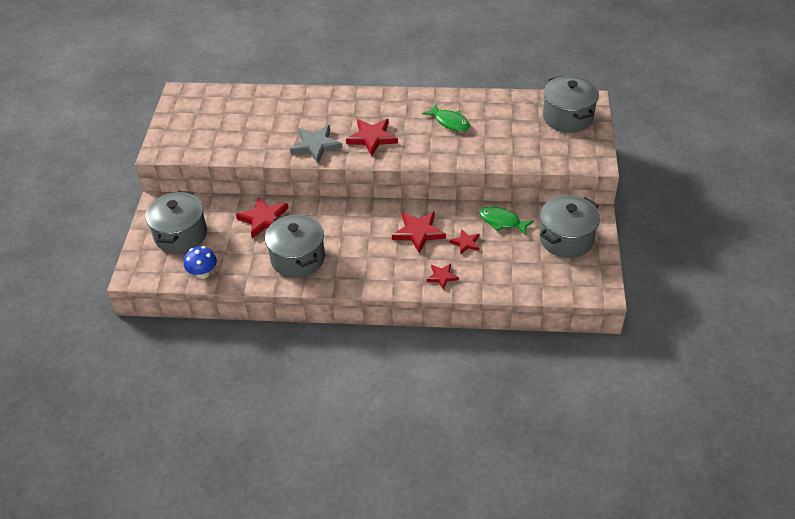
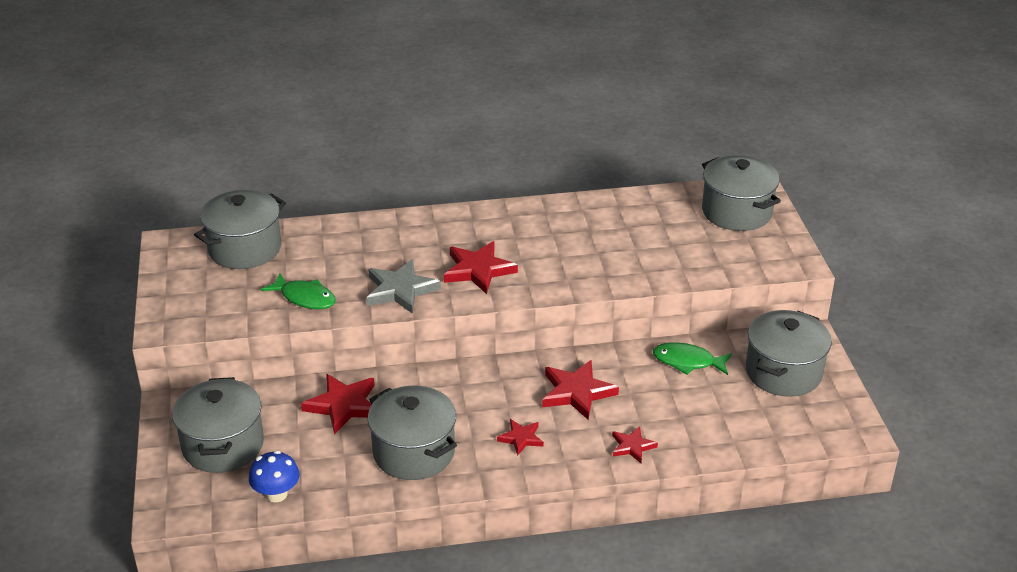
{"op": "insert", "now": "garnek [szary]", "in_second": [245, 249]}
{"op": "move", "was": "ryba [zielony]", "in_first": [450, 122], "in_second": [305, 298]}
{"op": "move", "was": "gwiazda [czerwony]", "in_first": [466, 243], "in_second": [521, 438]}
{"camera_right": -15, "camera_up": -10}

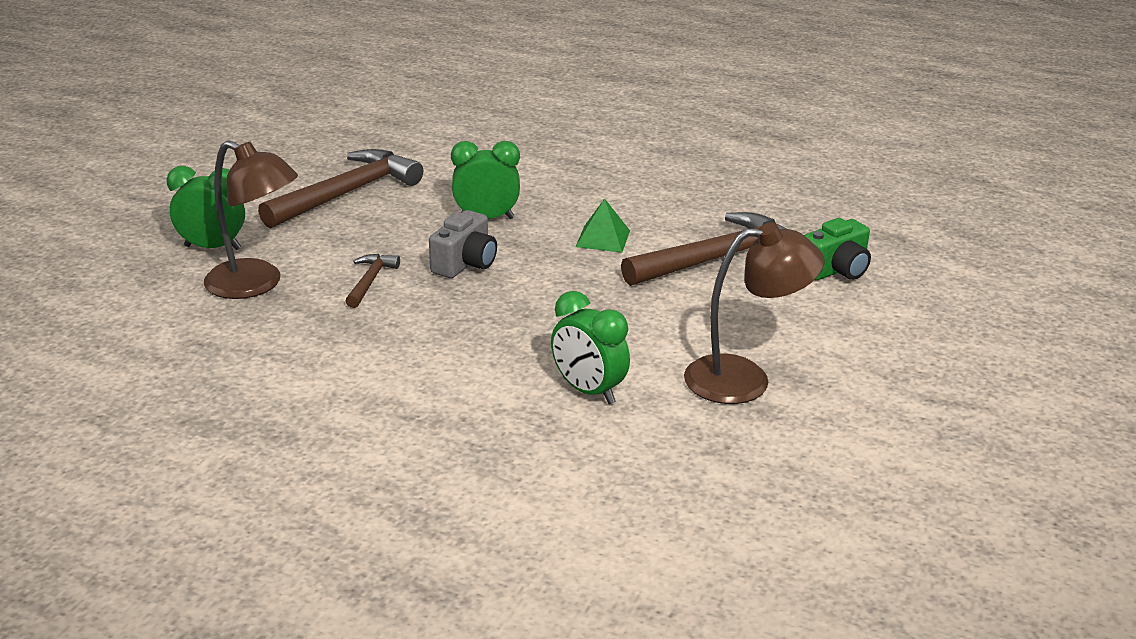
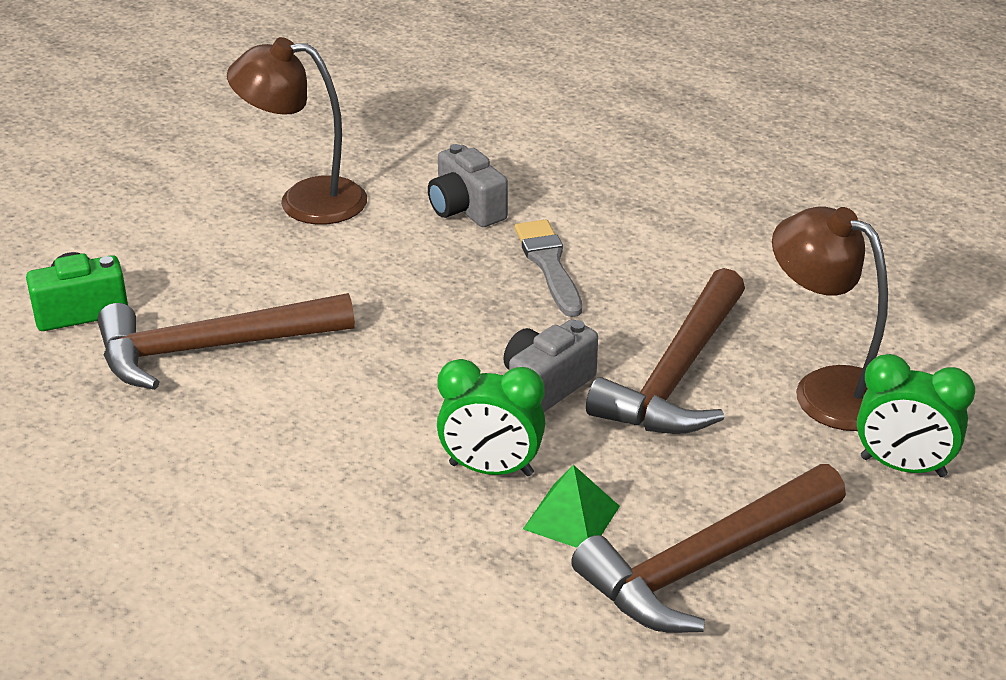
{"op": "insert", "now": "pędzel [szary]", "in_second": [549, 265]}
{"op": "move", "was": "piramida [zielony]", "in_first": [603, 238], "in_second": [571, 517]}
{"op": "replace", "was": "budzik [zielony]", "now": "aparat fotograficzny [szary]", "in_first": [588, 391], "in_second": [466, 209]}
{"op": "resize", "was": "młotek [brązowy]", "in_first": [370, 281], "in_second": [676, 375], "ratio": 2.12}
{"camera_right": -165, "camera_up": 5}

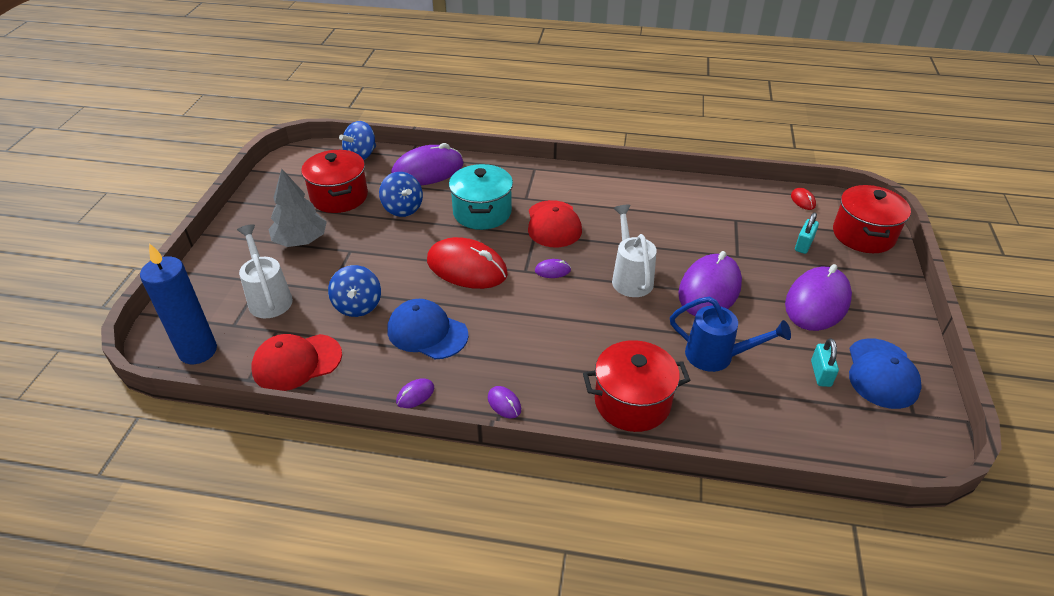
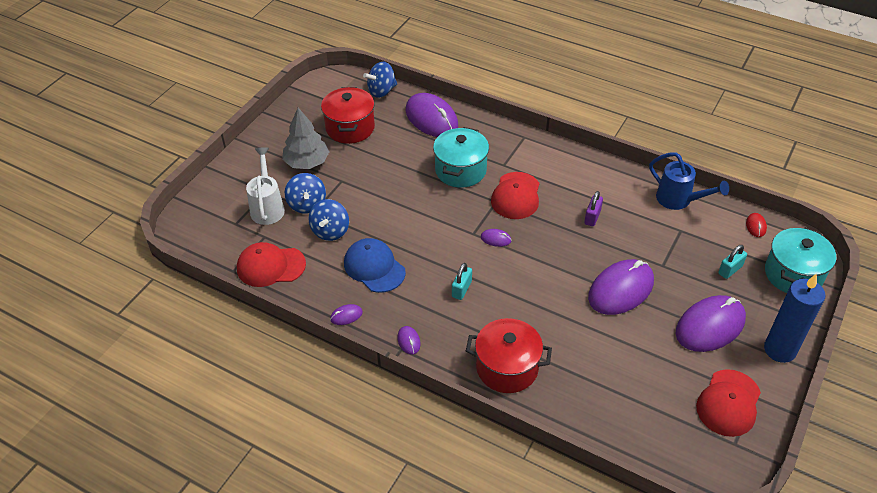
{"op": "delete", "was": "myszka [czerwony]", "in_first": [467, 268]}
{"op": "delete", "was": "konewka [biały]", "in_first": [630, 277]}
{"op": "insert", "now": "kłódka [fioletowy]", "in_second": [592, 217]}
{"op": "move", "was": "świeca [niebieski]", "in_first": [198, 351], "in_second": [779, 350]}
{"op": "move", "was": "bączek [niebieski]", "in_first": [403, 209], "in_second": [307, 204]}
{"op": "move", "was": "konewka [niebieski]", "in_first": [716, 356], "in_second": [678, 200]}
{"op": "move", "was": "kłódka [turkusowy]", "in_first": [820, 373], "in_second": [461, 289]}
{"op": "recolor", "was": "garnek [czerwony]", "now": "garnek [turkusowy]", "in_first": [863, 235], "in_second": [793, 274]}
{"op": "recolor", "was": "czapka [niebieski]", "now": "czapka [czerwony]", "in_first": [882, 373], "in_second": [728, 403]}
{"op": "rotate", "was": "myszka [fioletowy]", "in_first": [427, 170], "in_second": [431, 118], "clockwise": 60}
{"camera_right": 20, "camera_up": 5}

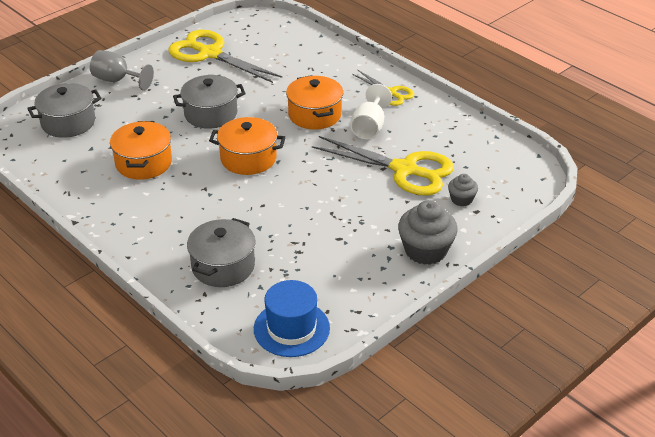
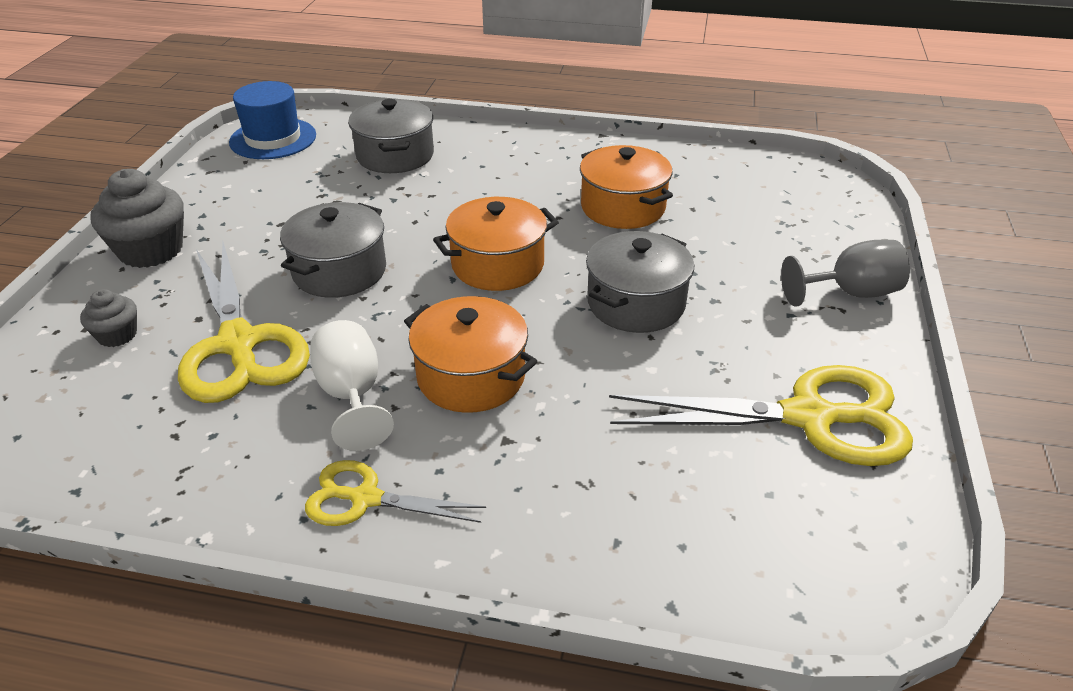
{"op": "move", "was": "garnek [szary]", "in_first": [68, 122], "in_second": [339, 271]}
{"op": "rotate", "was": "nożyczki [żółty]", "in_first": [404, 170], "in_second": [238, 344], "clockwise": -105}
{"camera_right": 145, "camera_up": 0}

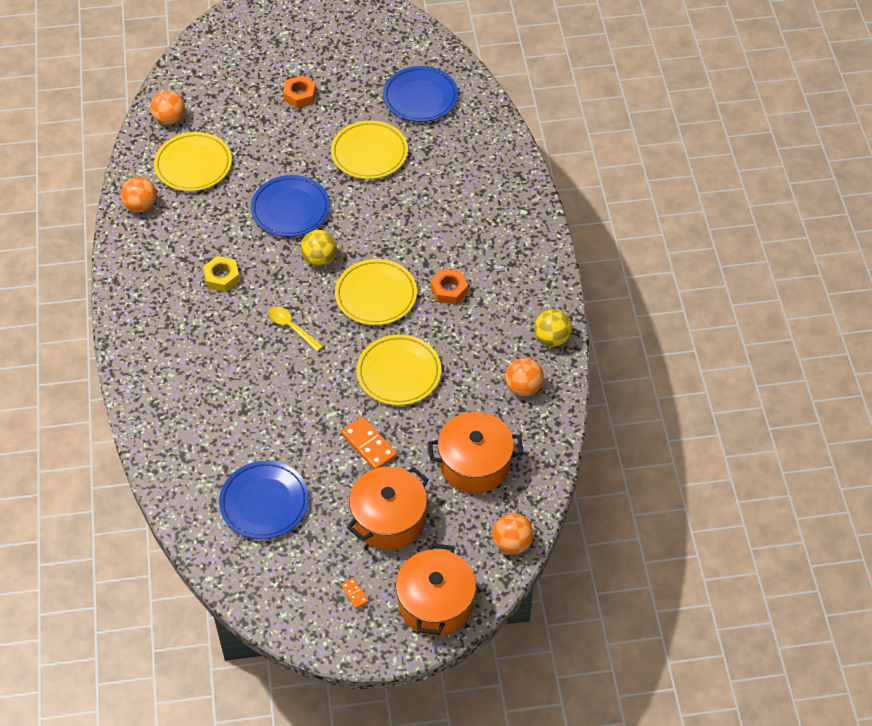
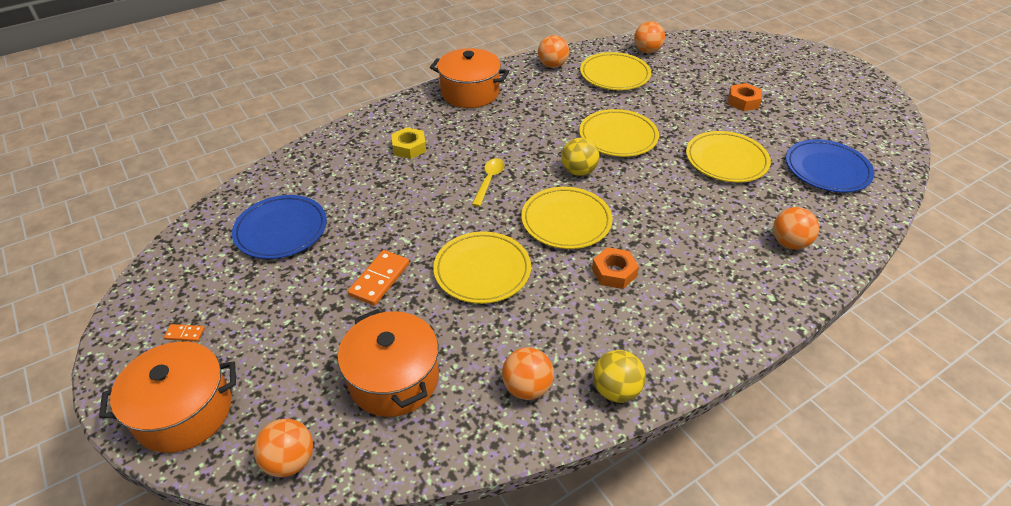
{"op": "insert", "now": "piłka [pomarańczowy]", "in_second": [789, 243]}
{"op": "move", "was": "nakrętka [żółty]", "in_first": [222, 277], "in_second": [409, 147]}
{"op": "move", "was": "garnek [pomarańczowy]", "in_first": [389, 519], "in_second": [470, 93]}
{"op": "recolor", "was": "talerz [niebieski]", "now": "talerz [żółty]", "in_first": [290, 209], "in_second": [618, 137]}
{"op": "rotate", "was": "kostka domina [pomarańczowy]", "in_first": [354, 594], "in_second": [185, 334], "clockwise": 60}
{"camera_right": 65, "camera_up": -10}

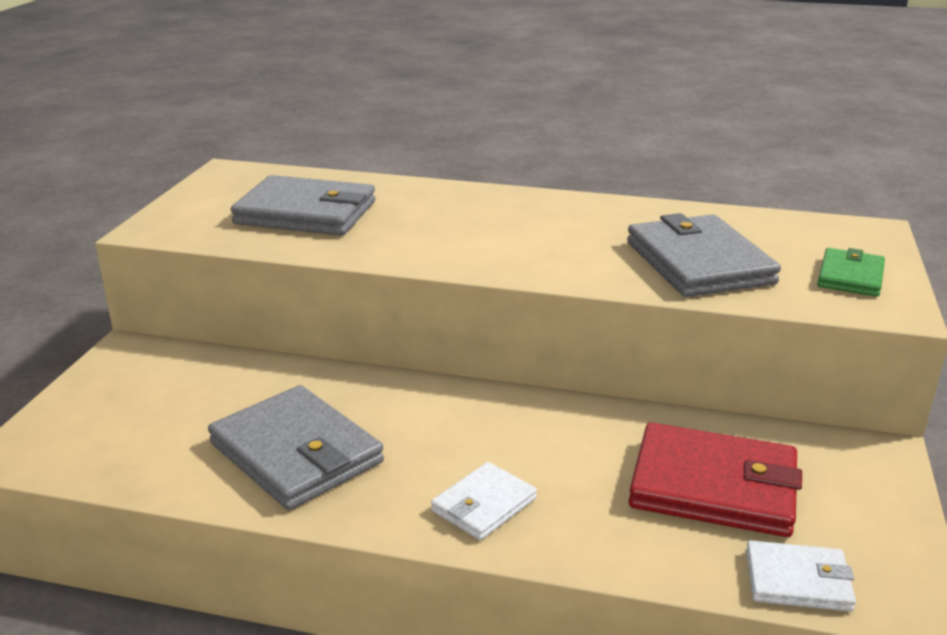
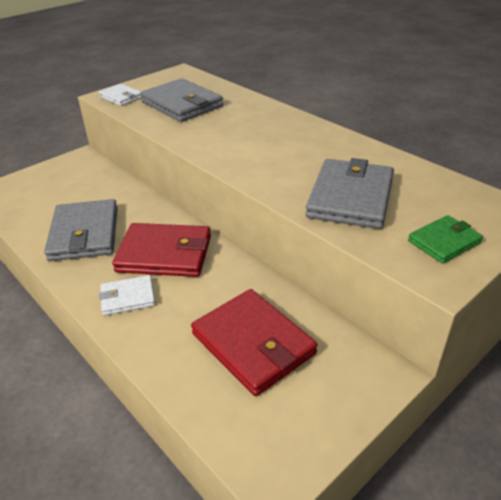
{"op": "insert", "now": "portfel [czerwony]", "in_second": [165, 254]}
{"op": "move", "was": "portfel [biały]", "in_first": [798, 580], "in_second": [121, 97]}
{"camera_right": 35, "camera_up": 10}

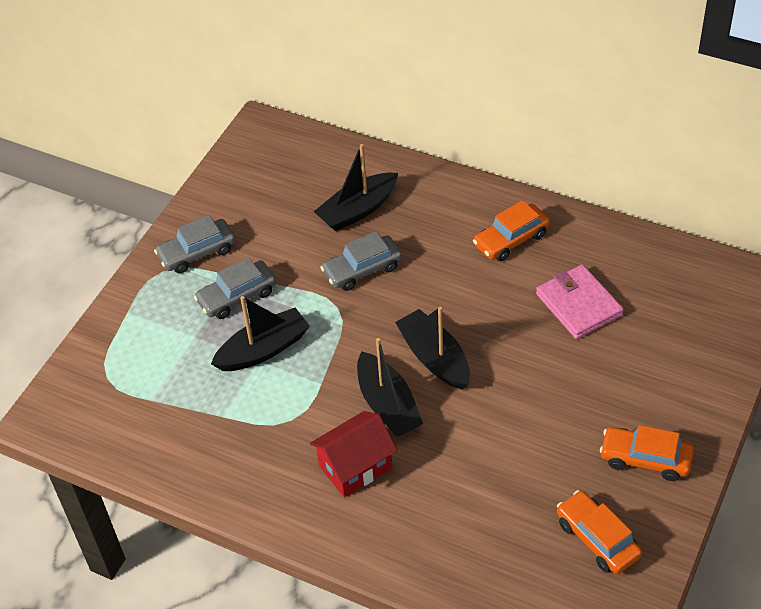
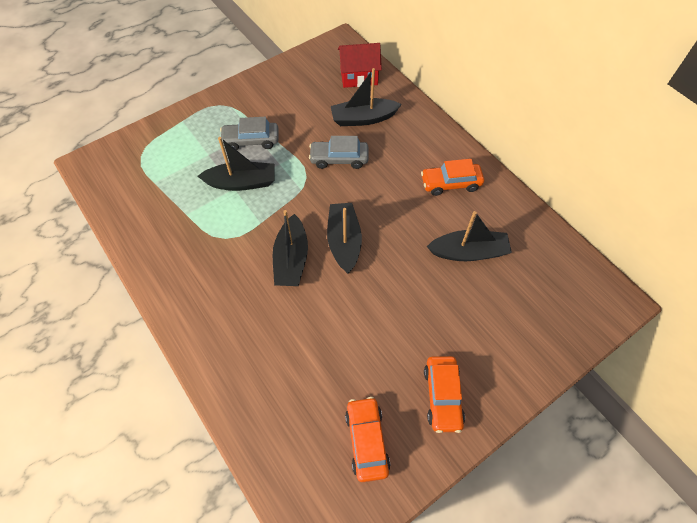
{"op": "delete", "was": "samochód [szary]", "in_first": [197, 253]}
{"op": "move", "was": "domek [czerwony]", "in_first": [355, 467], "in_second": [359, 77]}
{"op": "replace", "was": "portfel [różowy]", "now": "łódka [czarny]", "in_first": [579, 304], "in_second": [468, 252]}
{"op": "rotate", "was": "samochód [pomarańczowy]", "in_first": [645, 459], "in_second": [442, 396], "clockwise": -135}
{"camera_right": 25, "camera_up": 10}

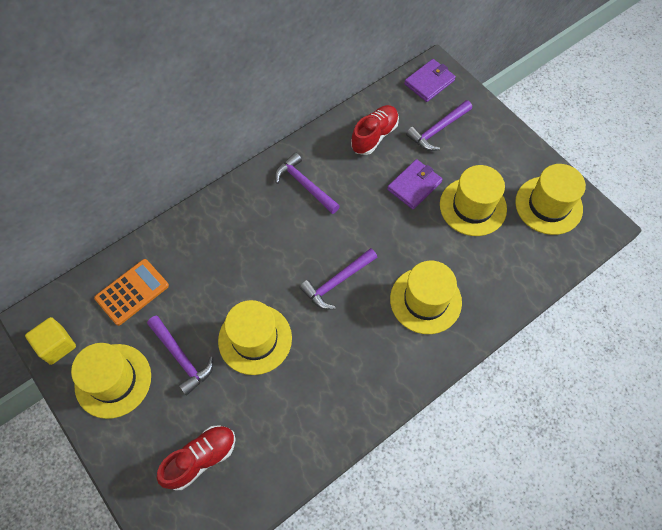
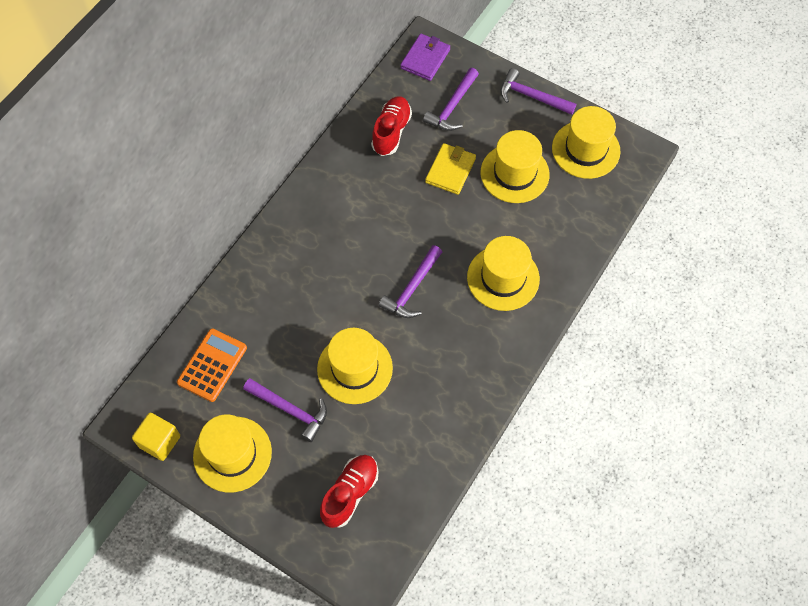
{"op": "move", "was": "młotek [fioletowy]", "in_first": [305, 185], "in_second": [532, 97]}
{"op": "recolor", "was": "portfel [fioletowy]", "now": "portfel [żółty]", "in_first": [414, 186], "in_second": [450, 170]}
{"camera_right": -20, "camera_up": 0}

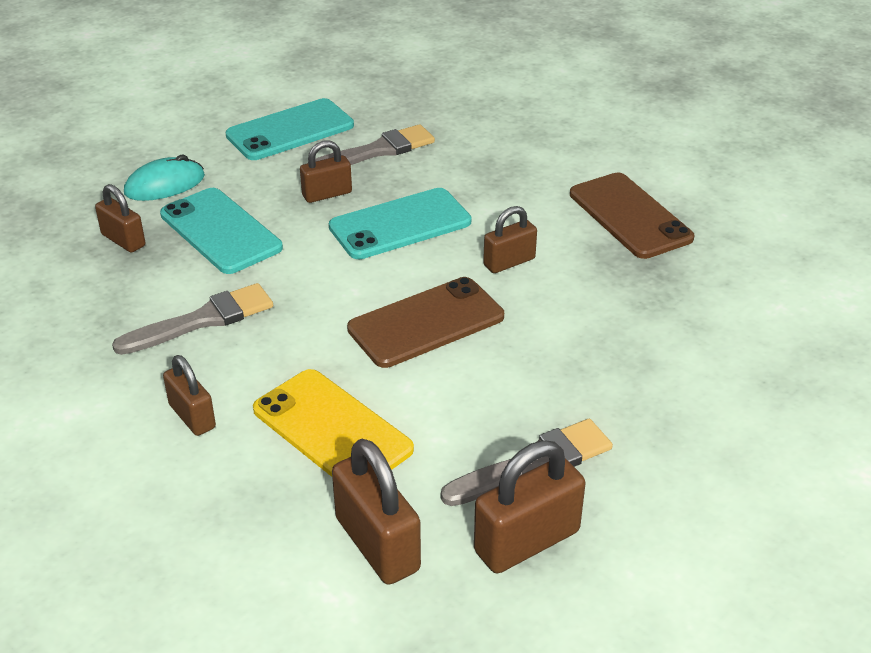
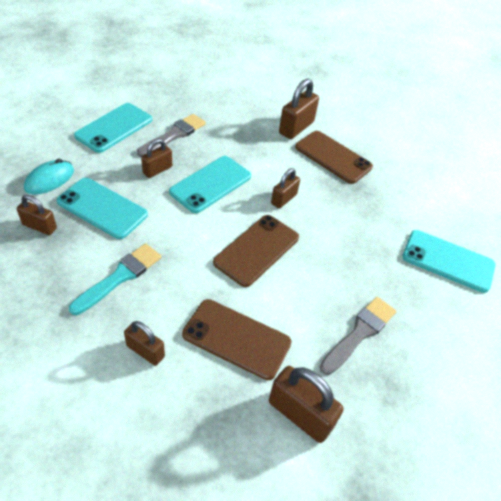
{"op": "insert", "now": "telefon [turkusowy]", "in_second": [448, 261]}
{"op": "move", "was": "kłódka [brązowy]", "in_first": [527, 541], "in_second": [296, 128]}
{"op": "recolor", "was": "pędzel [szary]", "now": "pędzel [turkusowy]", "in_first": [202, 320], "in_second": [120, 277]}
{"op": "recolor", "was": "telefon [żółty]", "now": "telefon [brązowy]", "in_first": [332, 429], "in_second": [236, 338]}
{"camera_right": -25, "camera_up": 10}

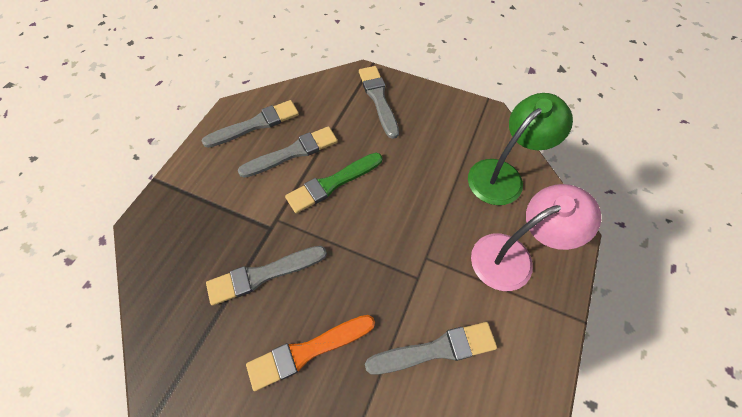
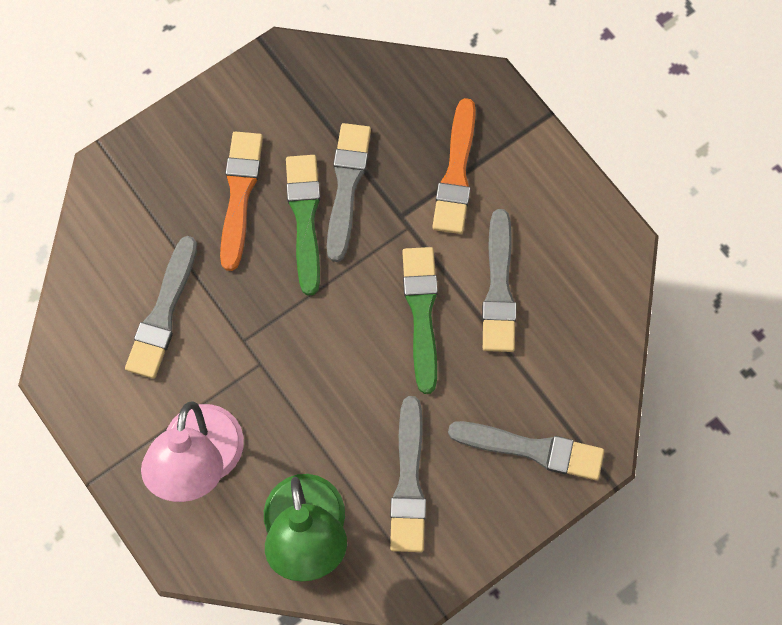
{"op": "insert", "now": "pędzel [zielony]", "in_second": [305, 218]}
{"op": "insert", "now": "pędzel [pomarańczowy]", "in_second": [456, 173]}
{"op": "move", "was": "pędzel [szary]", "in_first": [255, 124], "in_second": [409, 481]}
{"camera_right": 120, "camera_up": 10}

